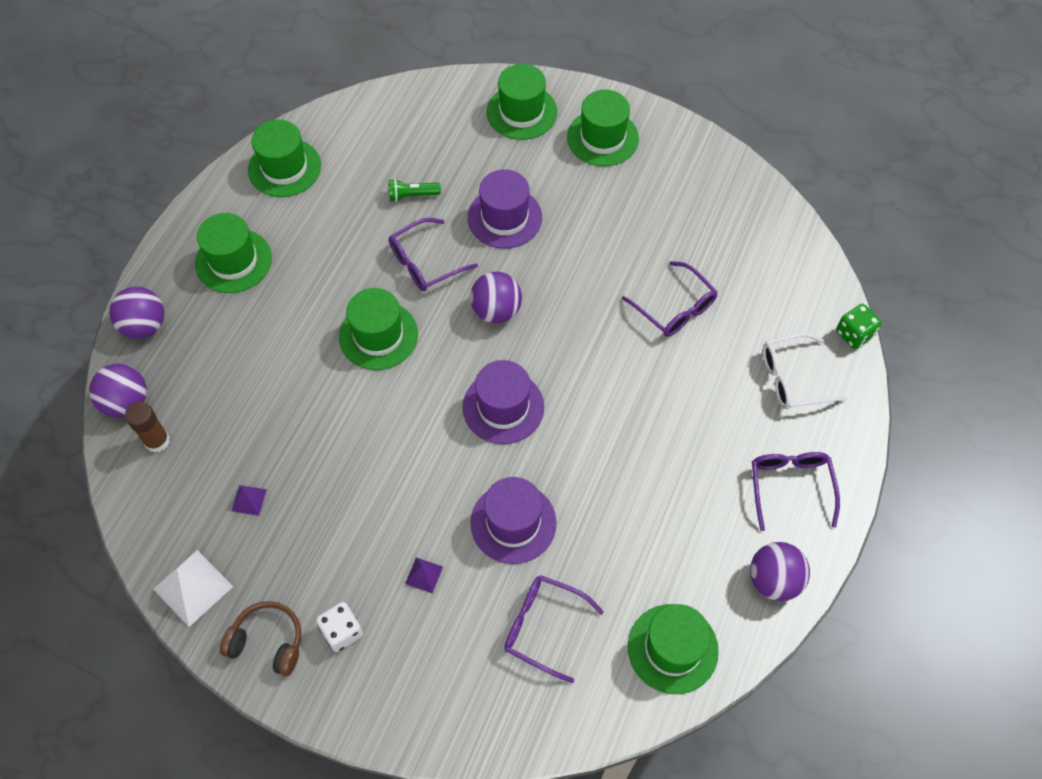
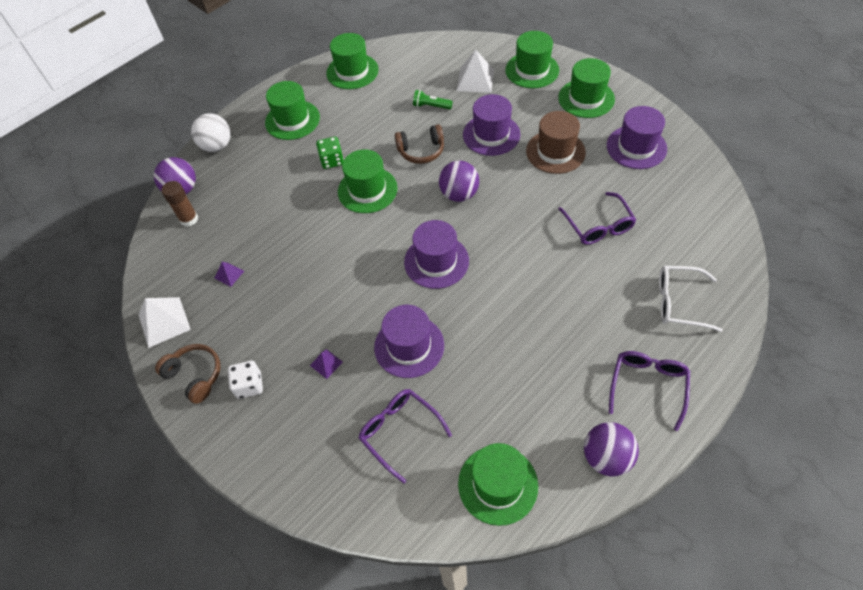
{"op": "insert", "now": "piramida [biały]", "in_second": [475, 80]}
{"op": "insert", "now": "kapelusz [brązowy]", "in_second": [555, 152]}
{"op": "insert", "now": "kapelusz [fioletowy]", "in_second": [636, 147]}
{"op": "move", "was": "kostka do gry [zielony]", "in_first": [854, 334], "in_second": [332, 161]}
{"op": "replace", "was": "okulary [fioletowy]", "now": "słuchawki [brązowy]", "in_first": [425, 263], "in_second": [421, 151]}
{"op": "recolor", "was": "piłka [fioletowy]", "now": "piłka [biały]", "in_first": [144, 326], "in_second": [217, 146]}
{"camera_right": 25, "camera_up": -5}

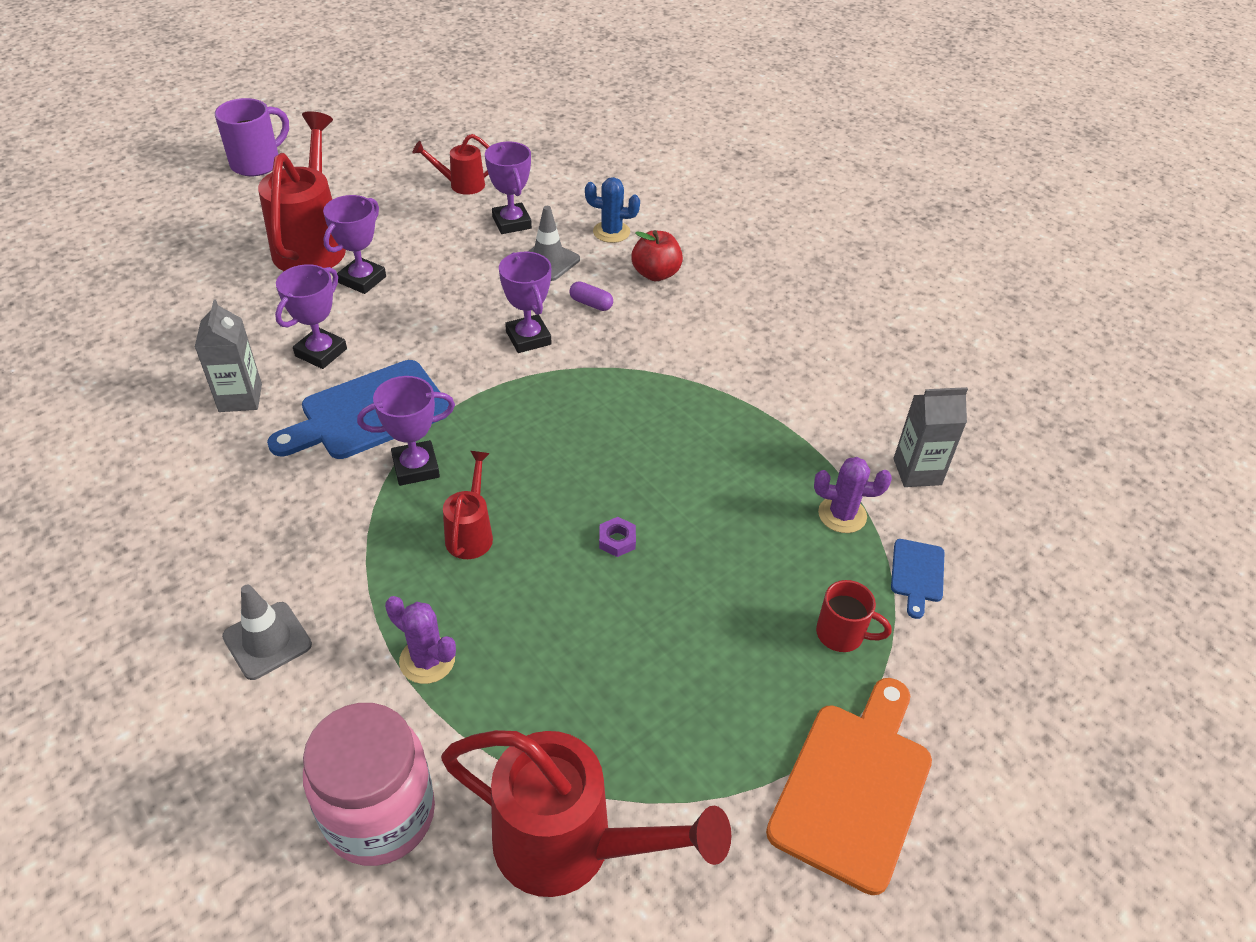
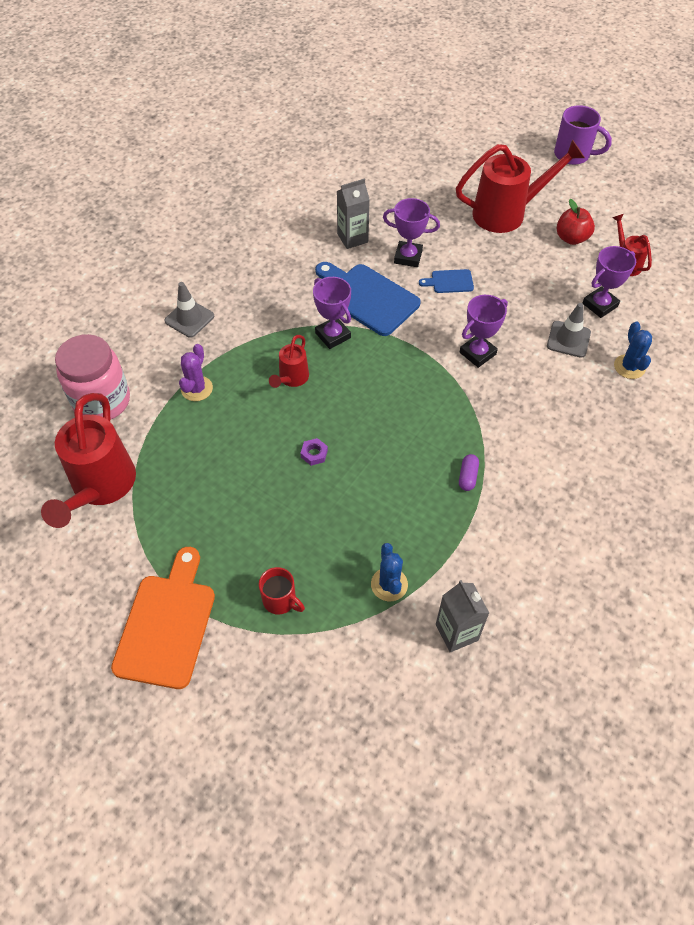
{"op": "delete", "was": "puchar [fioletowy]", "in_first": [362, 280]}
{"op": "move", "was": "kapsułka [fioletowy]", "in_first": [591, 304], "in_second": [468, 476]}
{"op": "move", "was": "jabłko [czerwony]", "in_first": [656, 274], "in_second": [571, 238]}
{"op": "move", "was": "deska do krojenia [niebieski]", "in_first": [917, 574], "in_second": [449, 282]}
{"op": "recolor", "was": "kaktus [fioletowy]", "now": "kaktus [niebieski]", "in_first": [842, 515], "in_second": [389, 584]}
{"op": "rotate", "was": "konewka [czerwony]", "in_first": [471, 533], "in_second": [292, 378], "clockwise": 120}
{"op": "rotate", "was": "deska do krojenia [pomarańczowy]", "in_first": [853, 786], "in_second": [167, 624], "clockwise": -90}
{"op": "rotate", "was": "kubek [czerwony]", "in_first": [842, 634], "in_second": [280, 600], "clockwise": -60}
{"camera_right": 75, "camera_up": 10}

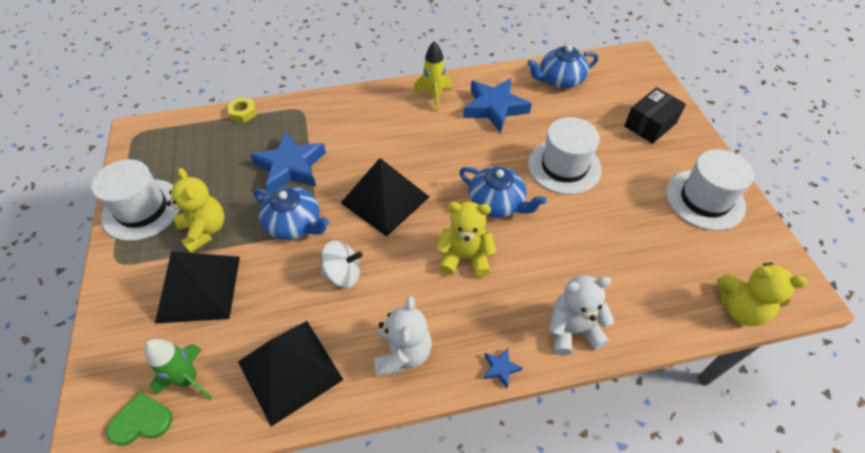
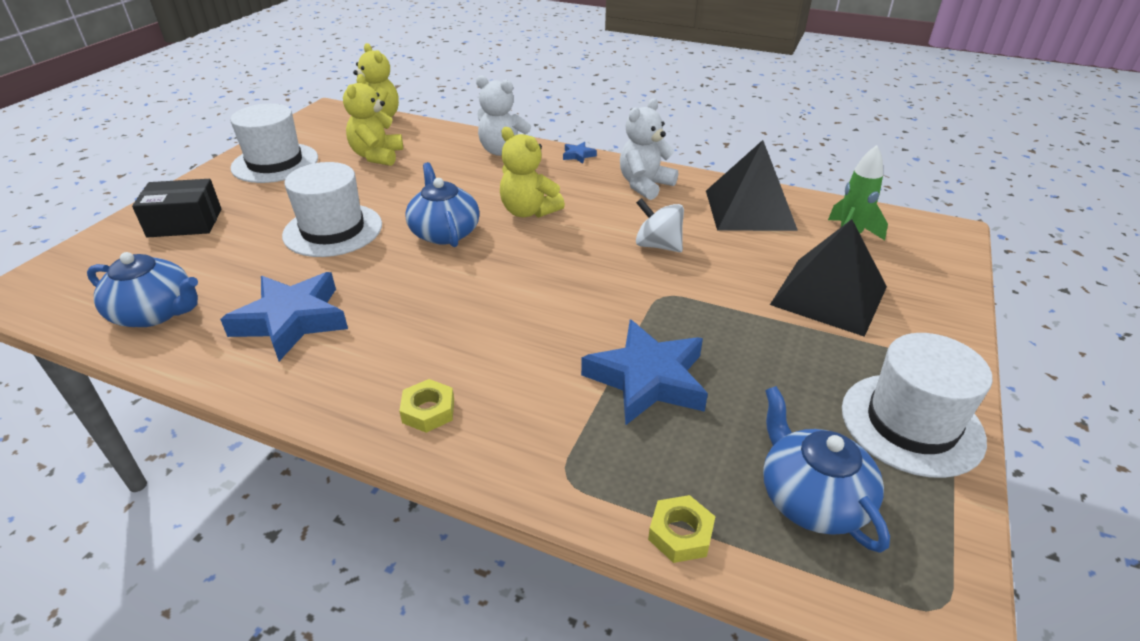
{"op": "delete", "was": "serce [zielony]", "in_first": [142, 421]}
{"op": "delete", "was": "piramida [czarny]", "in_first": [385, 199]}
{"op": "delete", "was": "rakieta [żółty]", "in_first": [434, 97]}
{"op": "insert", "now": "nakrętka [żółty]", "in_second": [428, 411]}
{"op": "move", "was": "miś [żółty]", "in_first": [205, 230], "in_second": [377, 156]}
{"op": "move", "was": "imbryk [niebieski]", "in_first": [295, 224], "in_second": [812, 498]}
{"camera_right": -145, "camera_up": -15}

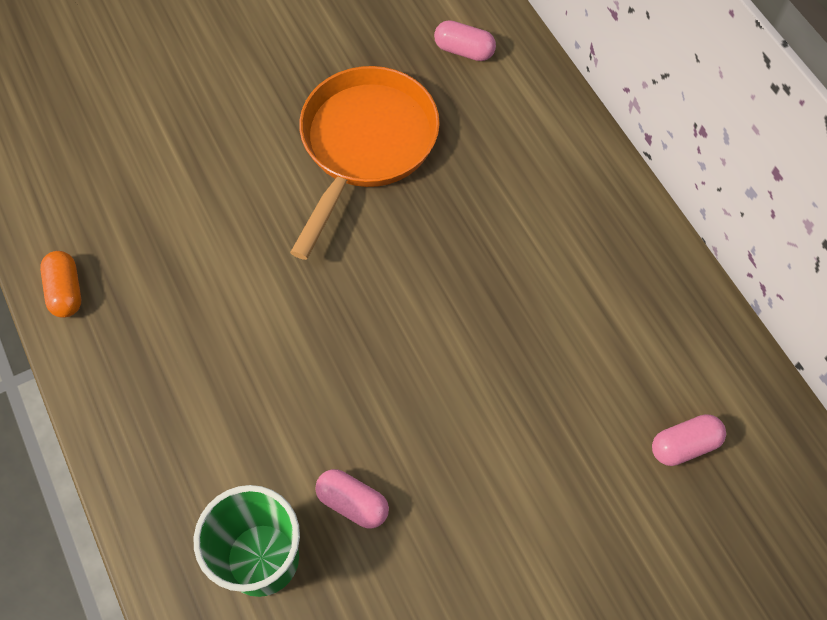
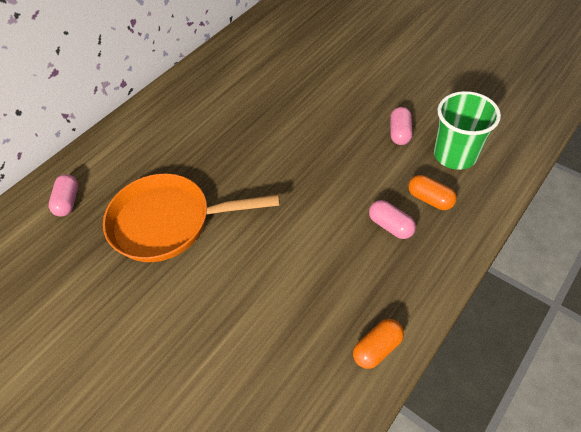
{"op": "insert", "now": "kapsułka [pomarańczowy]", "in_second": [430, 199]}
{"op": "move", "was": "kapsułka [różowy]", "in_first": [684, 445], "in_second": [390, 226]}
{"camera_right": -110, "camera_up": -10}

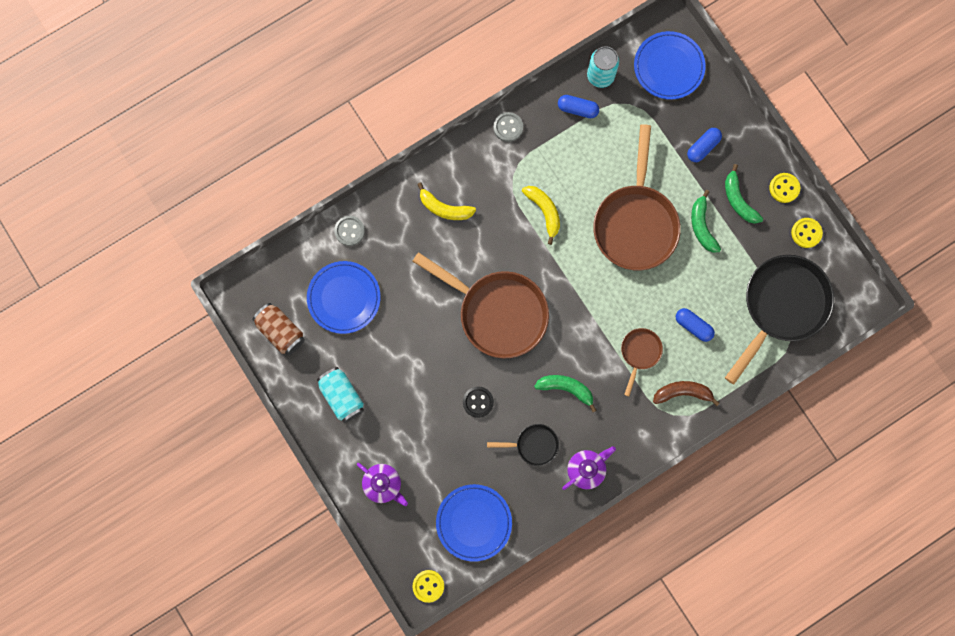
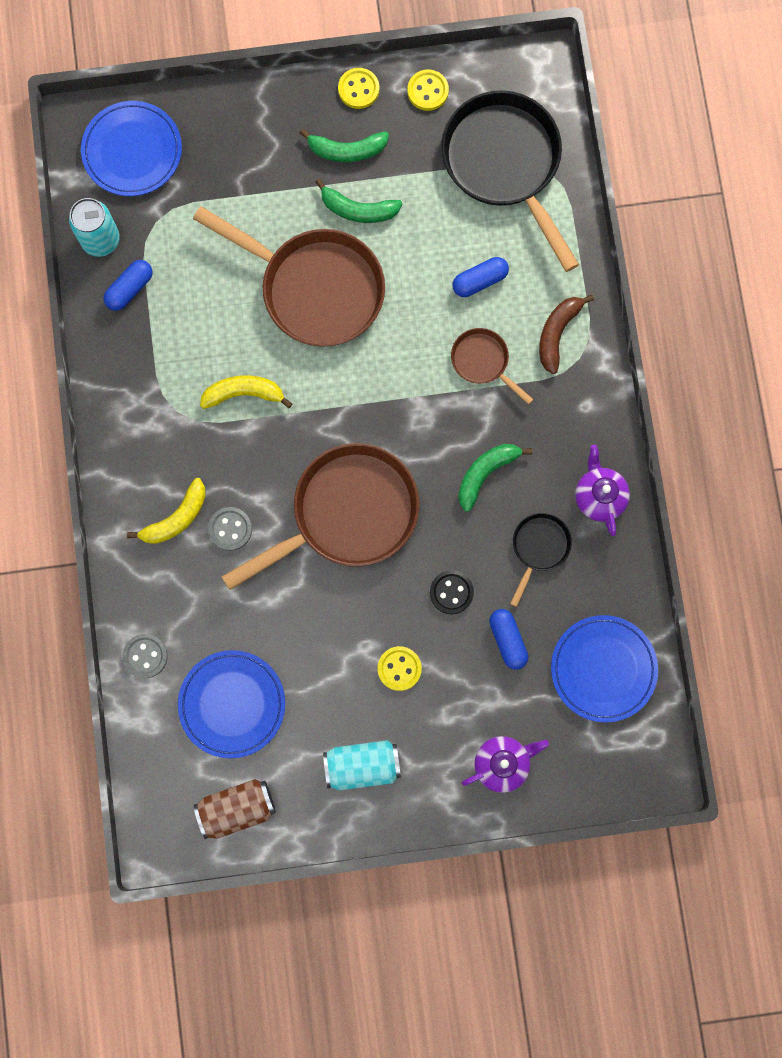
{"op": "move", "was": "guzik [żółty]", "in_first": [428, 586], "in_second": [399, 668]}
{"op": "move", "was": "guzik [szary]", "in_first": [508, 127], "in_second": [230, 529]}
{"op": "move", "was": "kapsułka [niebieski]", "in_first": [703, 147], "in_second": [507, 640]}
{"camera_right": -65, "camera_up": 0}

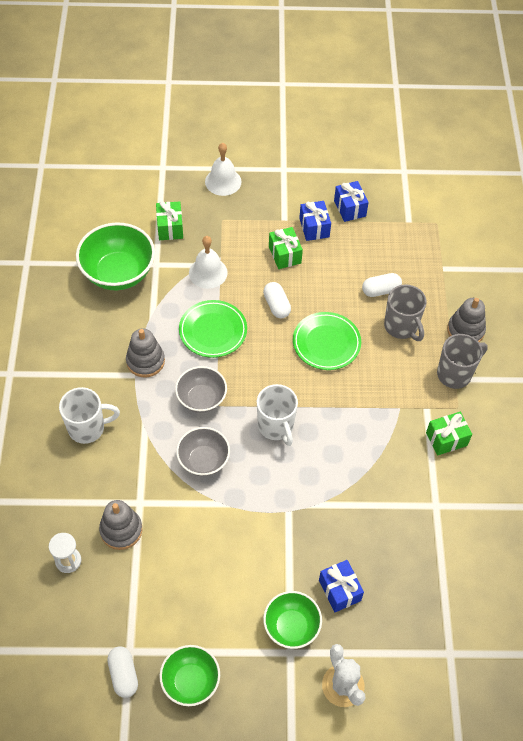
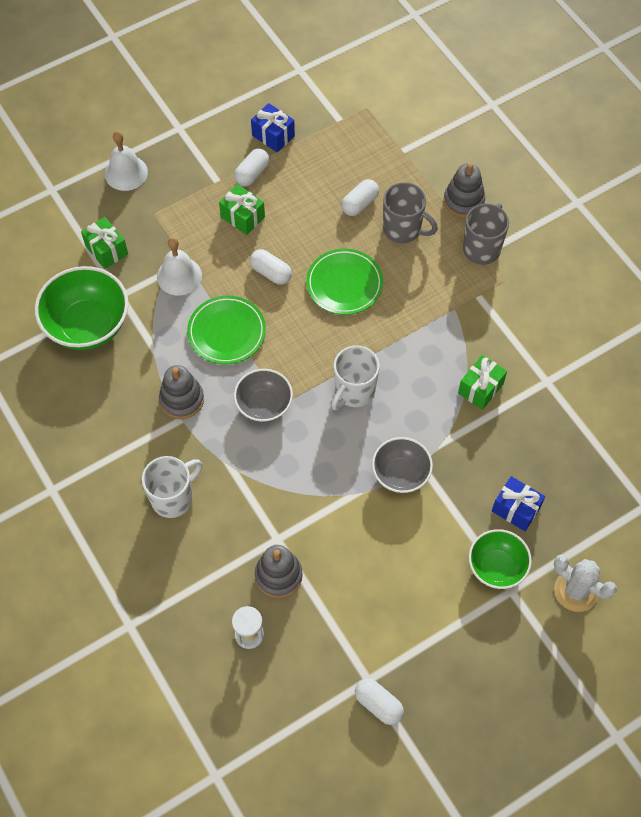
{"op": "delete", "was": "miska [zielony]", "in_first": [190, 681]}
{"op": "move", "was": "miska [szary]", "in_first": [203, 460], "in_second": [400, 474]}
{"op": "move", "was": "prezent [zielony]", "in_first": [446, 439], "in_second": [480, 388]}
{"op": "replace", "was": "prezent [niebieski]", "now": "kapsułka [biały]", "in_first": [314, 227], "in_second": [252, 174]}
{"op": "rotate", "was": "kubek [biały]", "in_first": [276, 426], "in_second": [354, 392], "clockwise": 90}
{"camera_right": -30, "camera_up": 5}

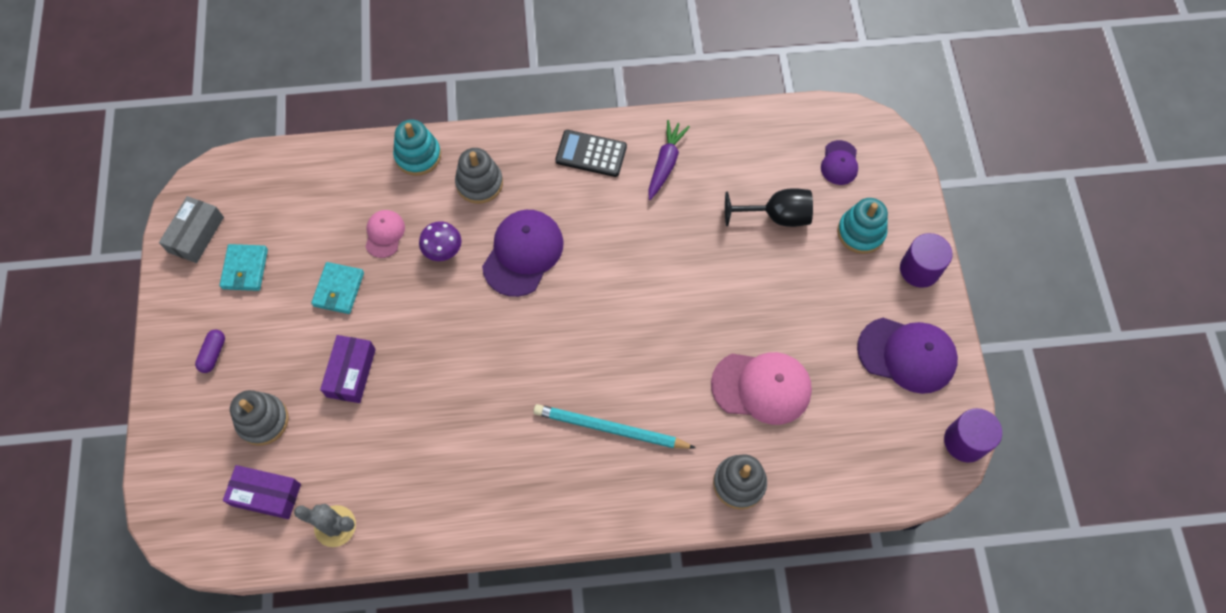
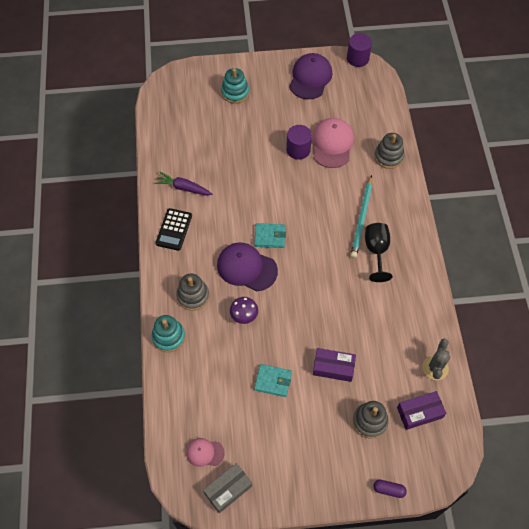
{"op": "delete", "was": "czapka [fioletowy]", "in_first": [839, 163]}
{"op": "move", "was": "kapsułka [fioletowy]", "in_first": [213, 354], "in_second": [389, 490]}
{"op": "move", "was": "portfel [turkusowy]", "in_first": [245, 269], "in_second": [270, 237]}
{"op": "move", "was": "czapka [różowy]", "in_first": [384, 234], "in_second": [205, 452]}
{"op": "move", "was": "kielich [czarny]", "in_first": [777, 216], "in_second": [376, 251]}
{"op": "move", "was": "walec [fioletowy]", "in_first": [919, 269], "in_second": [298, 149]}
{"op": "rotate", "was": "pudełko [szary]", "in_first": [196, 234], "in_second": [228, 489], "clockwise": -60}
{"op": "rotate", "was": "pudełko [fioletowy]", "in_first": [266, 495], "in_second": [419, 413], "clockwise": 60}
{"camera_right": -90, "camera_up": -5}

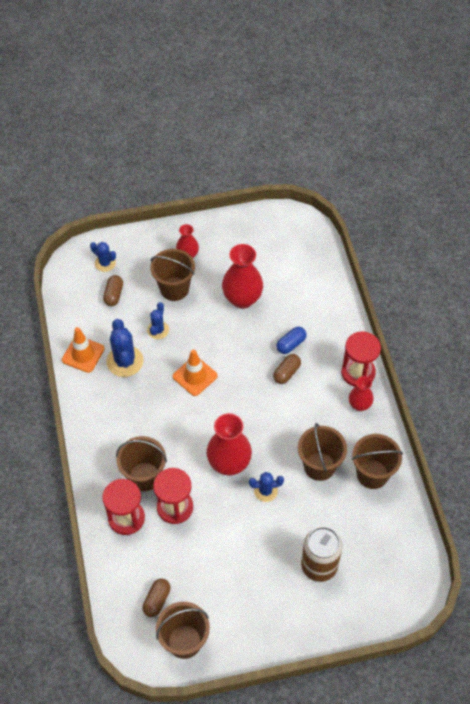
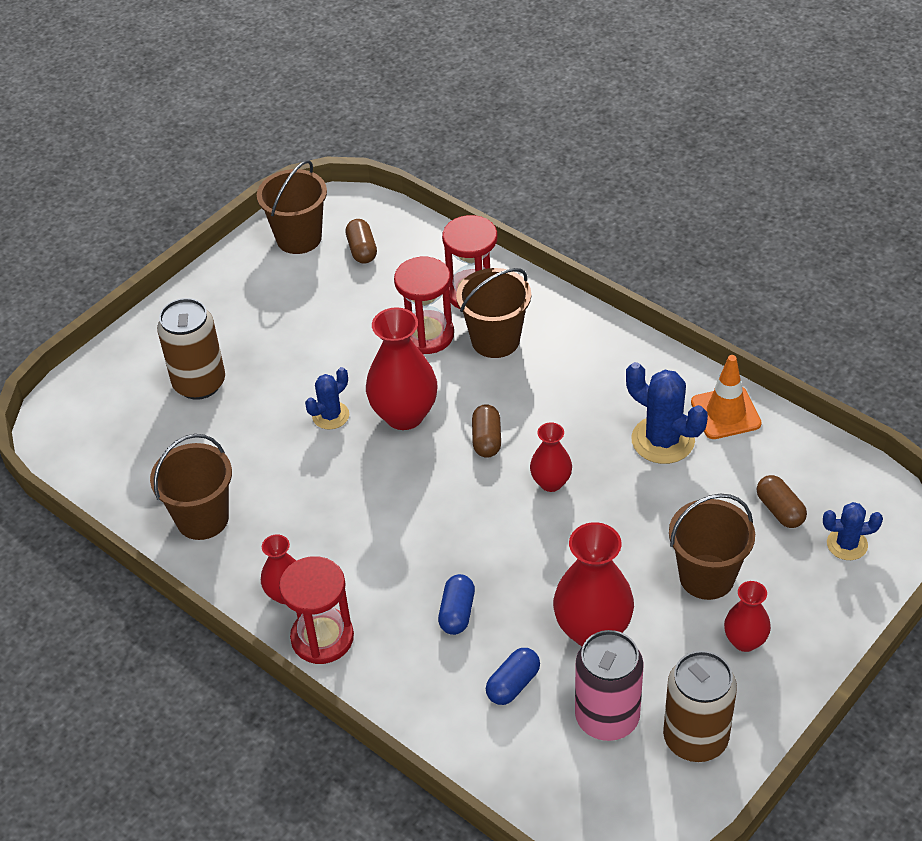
{"op": "delete", "was": "kaktus [niebieski]", "in_first": [158, 330]}
{"op": "delete", "was": "wiadro [brązowy]", "in_first": [319, 466]}
{"op": "insert", "now": "kapsułka [niebieski]", "in_second": [513, 684]}
{"op": "insert", "now": "puszka [różowy]", "in_second": [607, 718]}
{"op": "insert", "now": "puszka [brązowy]", "in_second": [695, 738]}
{"op": "move", "was": "kapsułka [brązowy]", "in_first": [286, 373], "in_second": [486, 440]}
{"op": "replace", "was": "pachołek [pomarańczowy]", "now": "wazon [czerwony]", "in_first": [195, 376], "in_second": [551, 482]}
{"camera_right": 145, "camera_up": -10}

